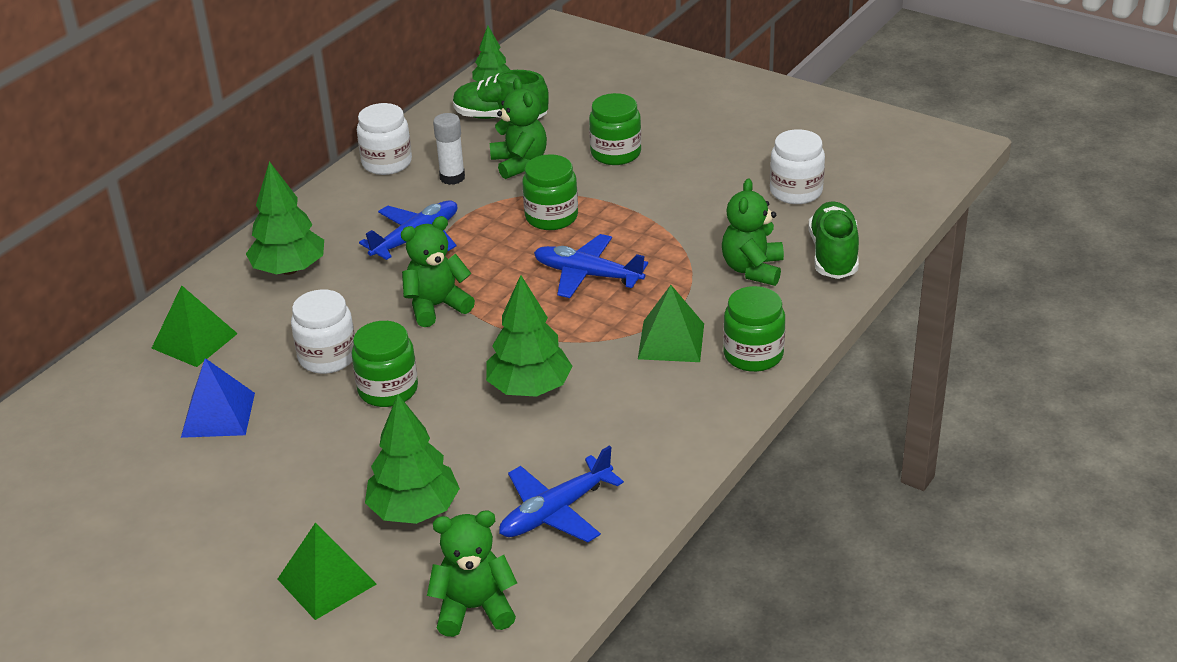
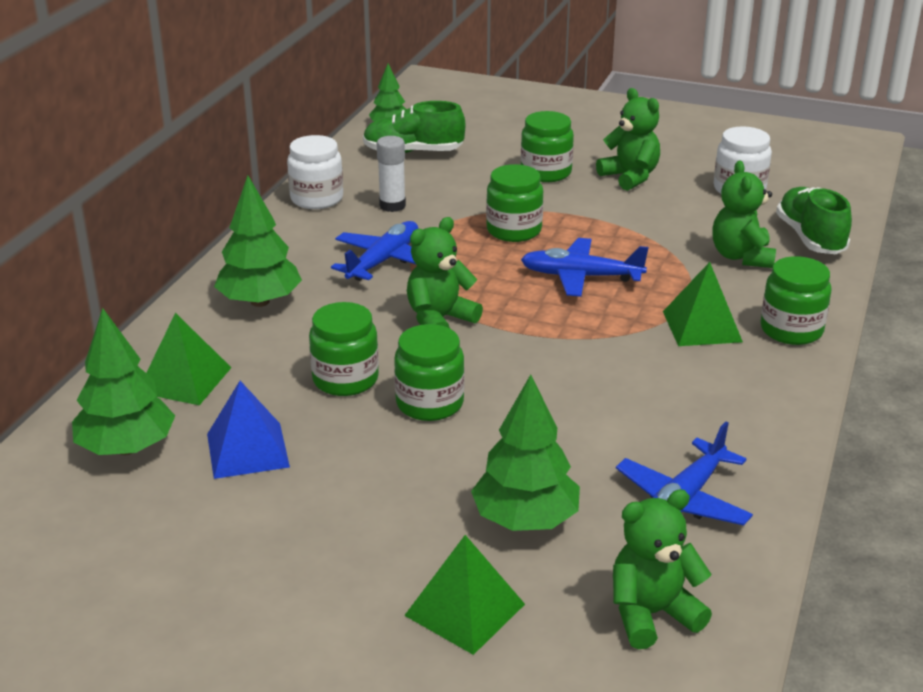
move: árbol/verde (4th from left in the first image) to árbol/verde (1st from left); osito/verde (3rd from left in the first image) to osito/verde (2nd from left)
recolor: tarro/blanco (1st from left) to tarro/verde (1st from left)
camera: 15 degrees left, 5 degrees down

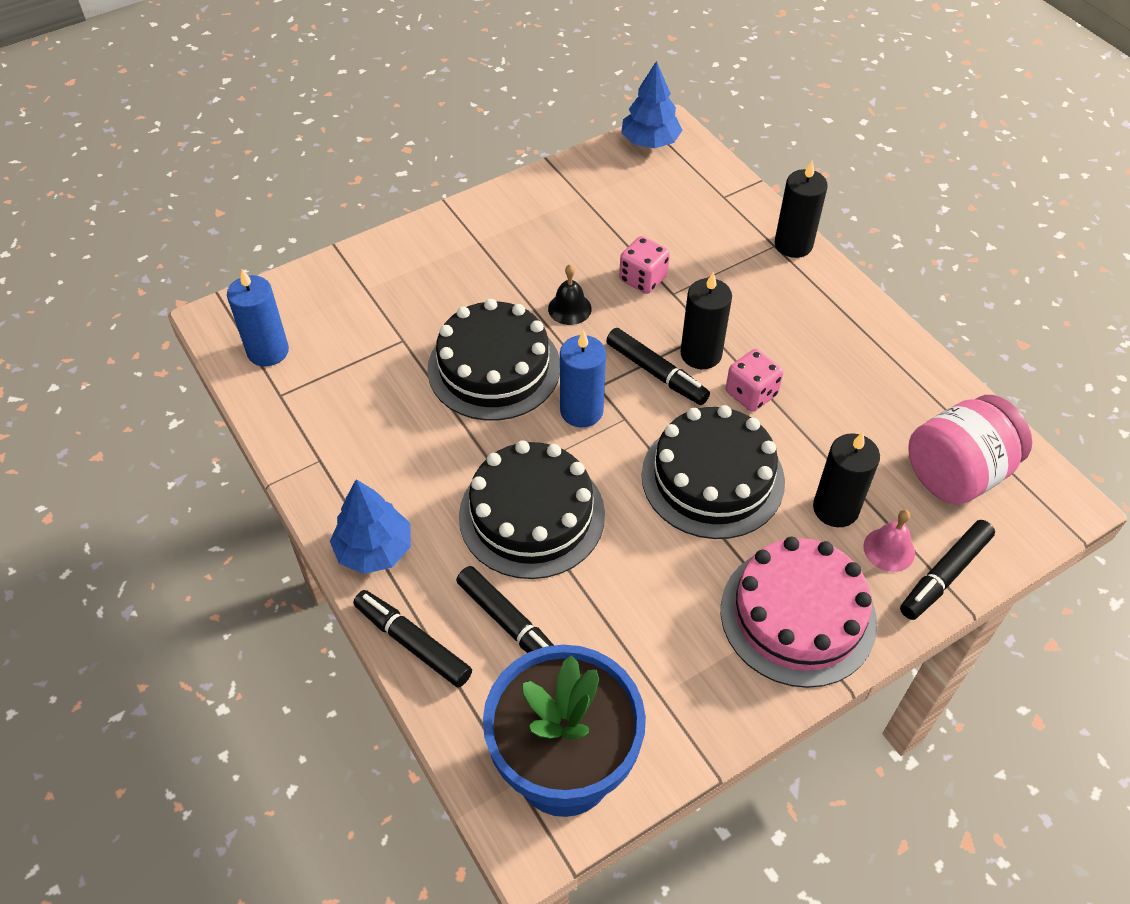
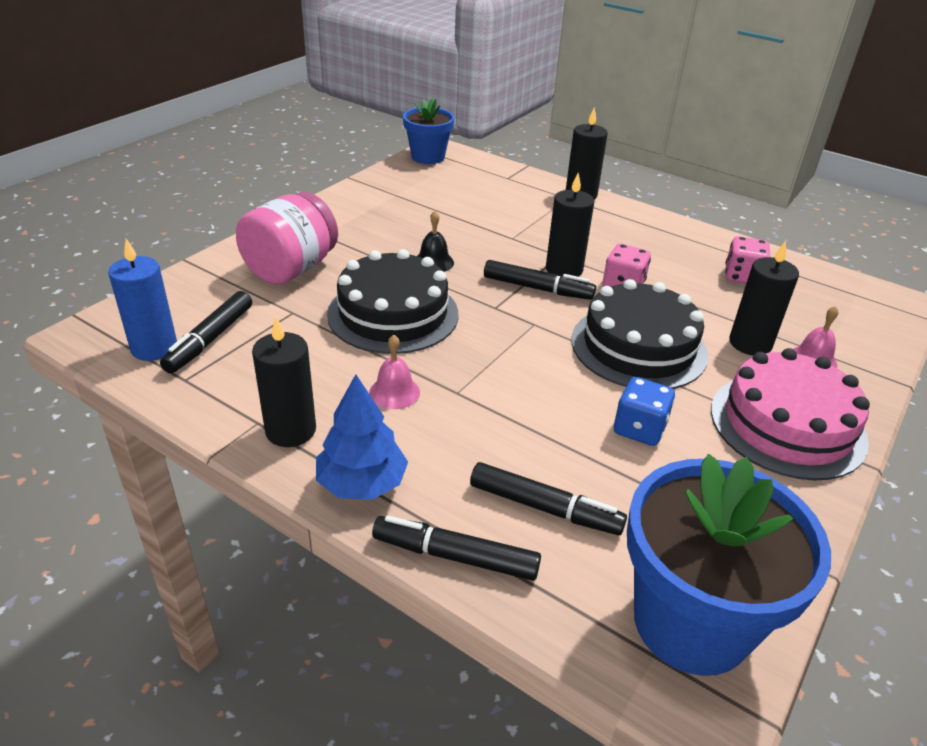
delete: tarta/negro (2nd from left); vela/azul (2nd from left)
insert: vela/negro (1st from left); campana/rosa (1st from left); dado/azul
move: dado/rosa (1st from left in the first image) to dado/rosa (2nd from left); rotulador/negro (4th from left in the first image) to rotulador/negro (1st from left); tarro/rosa
replace: árbol/azul (2nd from left) to maceta/azul (1st from left)
camera: 25 degrees left, 15 degrees down

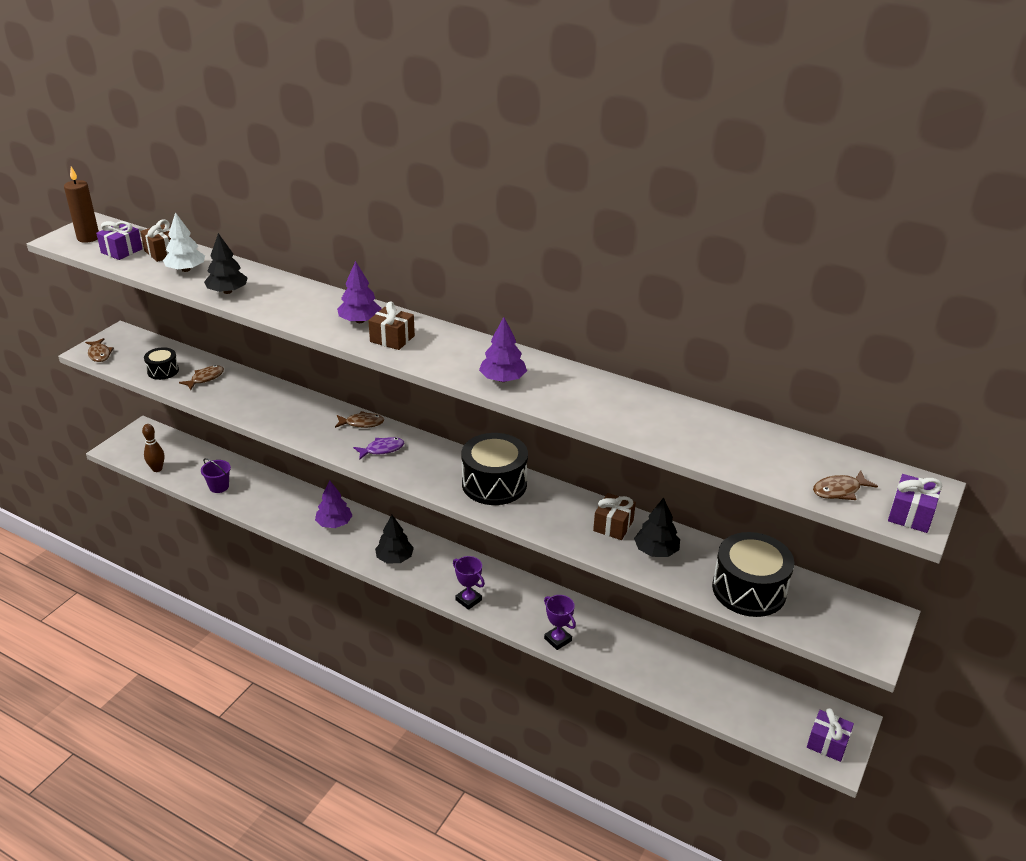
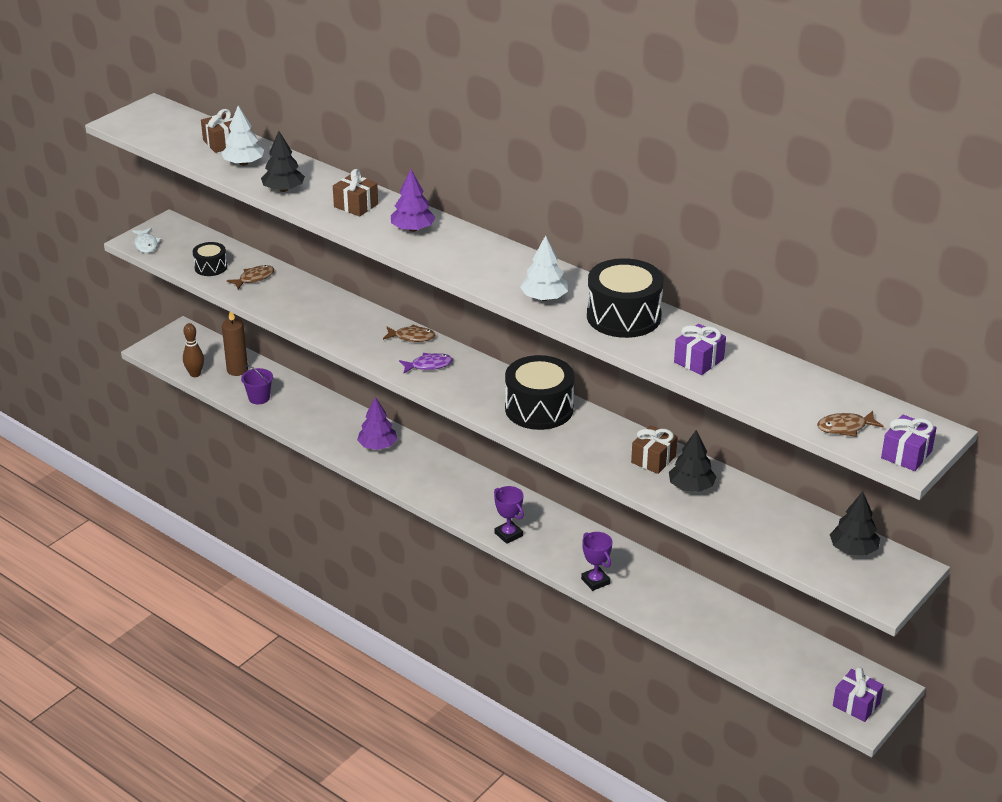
move: vela/marrón; regalo/morado (1st from left); regalo/marrón (2nd from left); árbol/negro (2nd from left in the first image) to árbol/negro (3rd from left); tambor/negro (3rd from left)
recolor: pez/marrón (1st from left) to pez/blanco; árbol/morado (3rd from left) to árbol/blanco (2nd from left)
camera: 10 degrees right, 0 degrees up

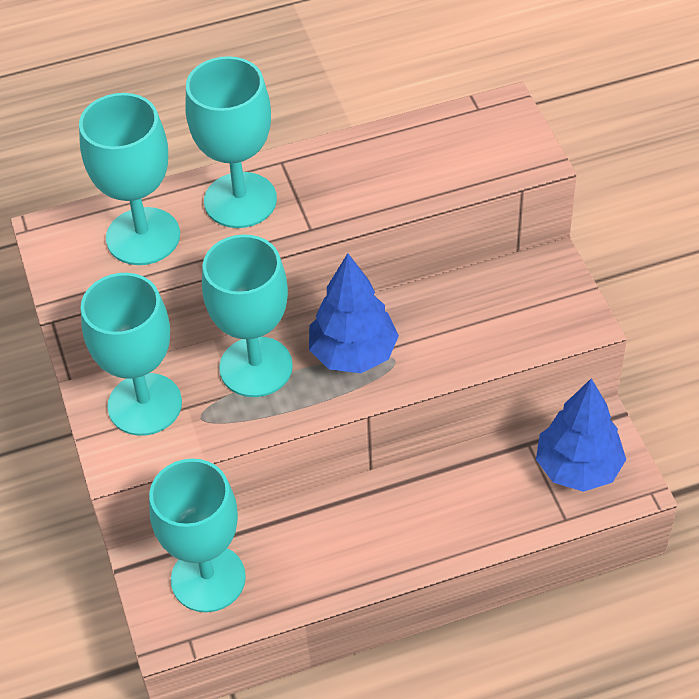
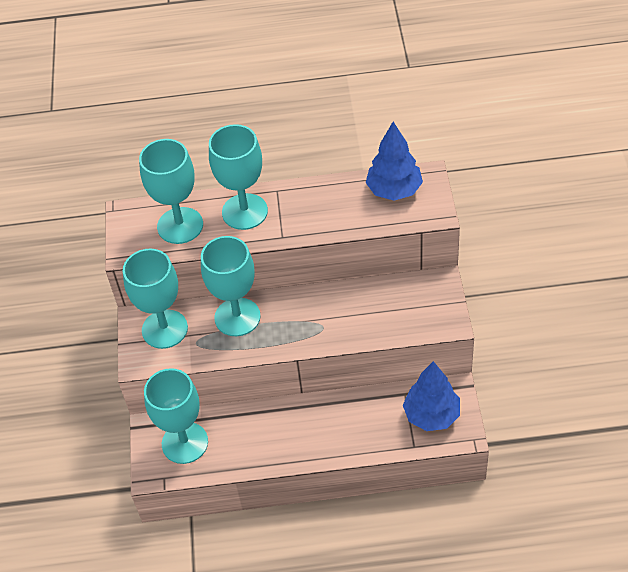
move: árbol/azul (1st from left)
camera: 15 degrees right, 0 degrees up

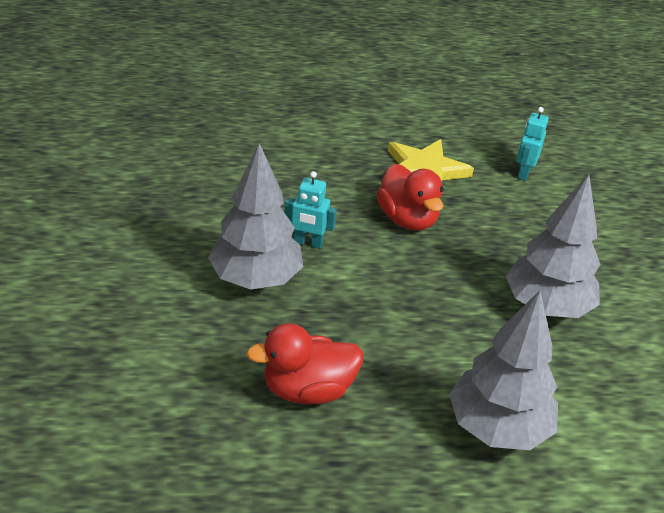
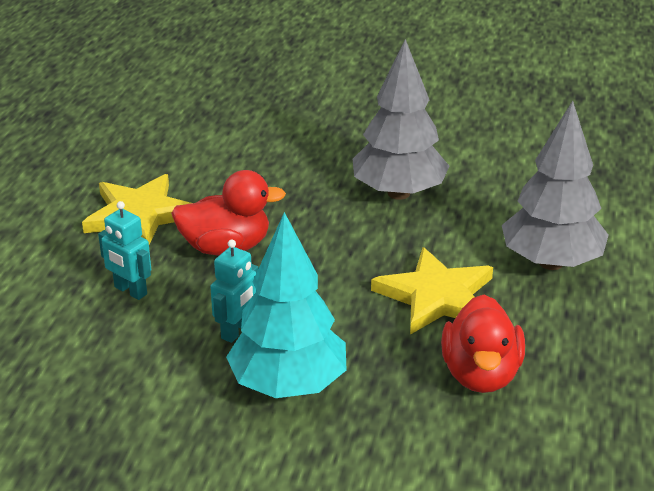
insert: estrella/amarillo (2nd from left)
move: robot/turquesa (2nd from left in the first image) to robot/turquesa (1st from left)
recolor: árbol/gris (1st from left) to árbol/turquesa
camera: 70 degrees left, 5 degrees down

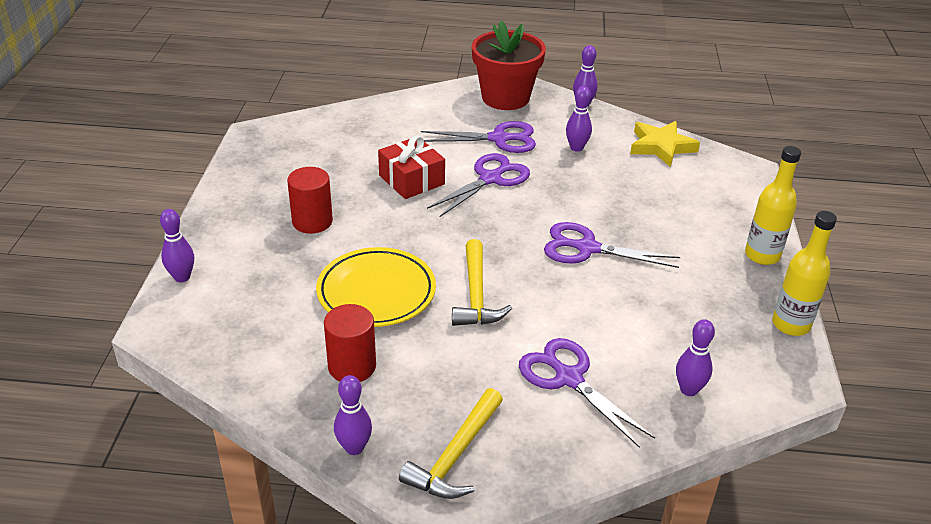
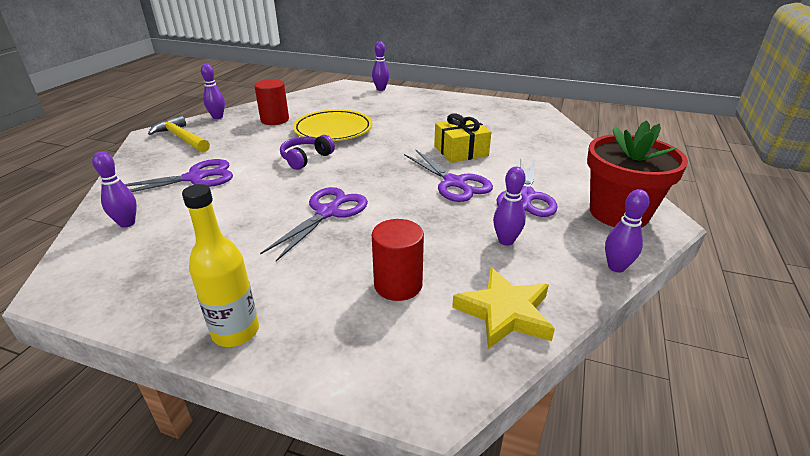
delete: botella/amarillo (2nd from left)
move: cilindro/rojo (1st from left in the first image) to cilindro/rojo (2nd from left)
replace: martillo/amarillo (2nd from left) to auriculares/morado
recolor: regalo/rojo to regalo/amarillo
camera: 105 degrees right, 5 degrees down

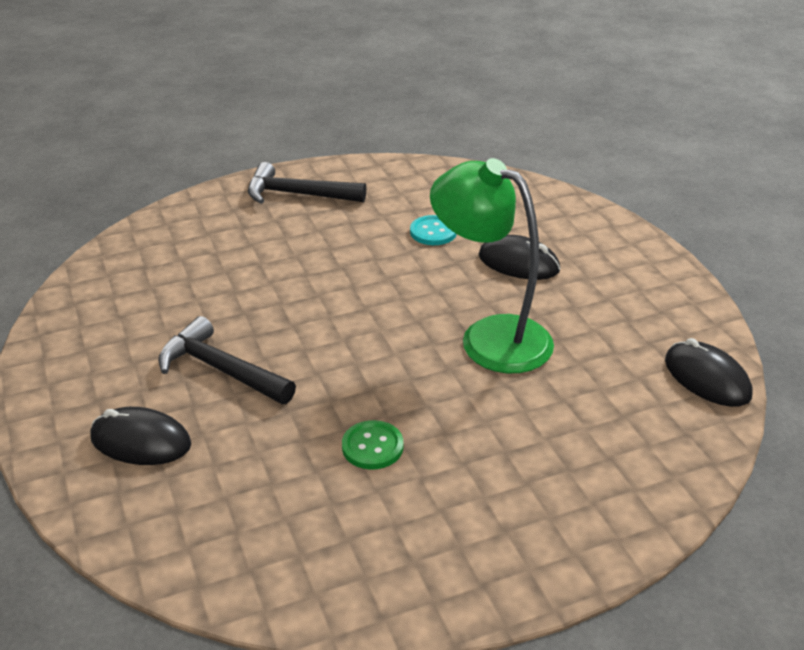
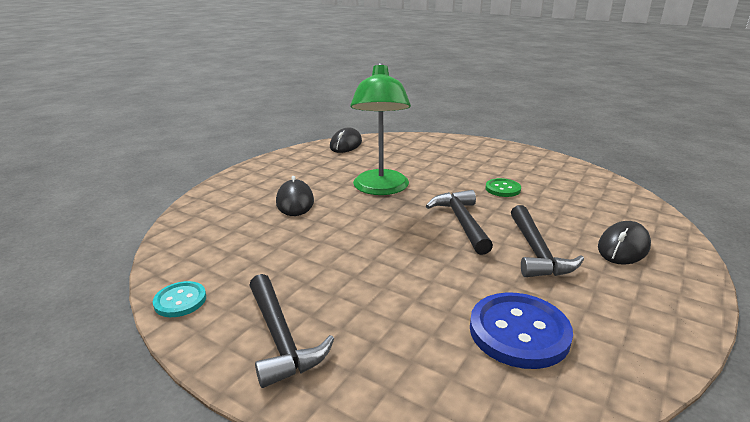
insert: martillo/negro (2nd from left); botón/azul
move: botón/turquesa
rotate: ratón/negro (1st from left in the first image) 60 degrees clockwise
camera: 125 degrees left, 10 degrees down

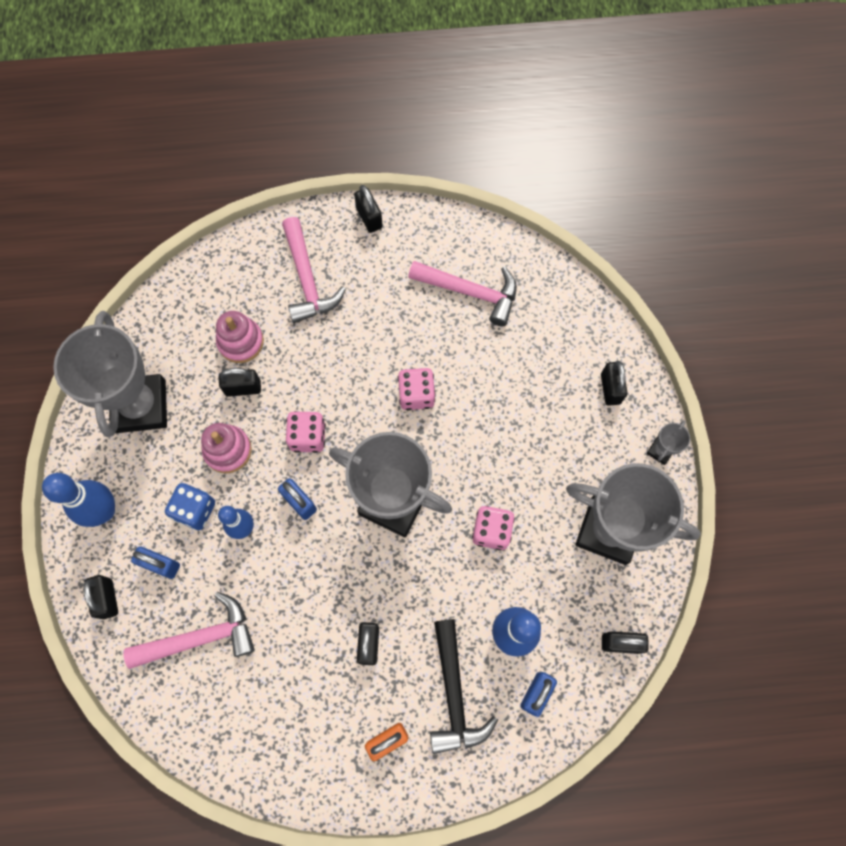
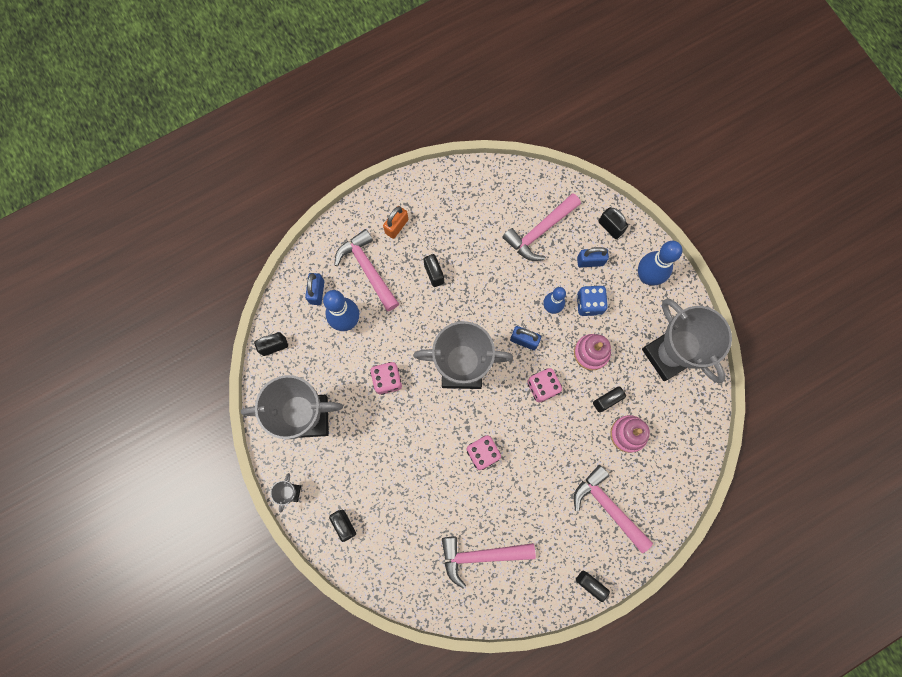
recolor: martillo/negro to martillo/rosa (1st from left)
camera: 155 degrees right, 5 degrees up

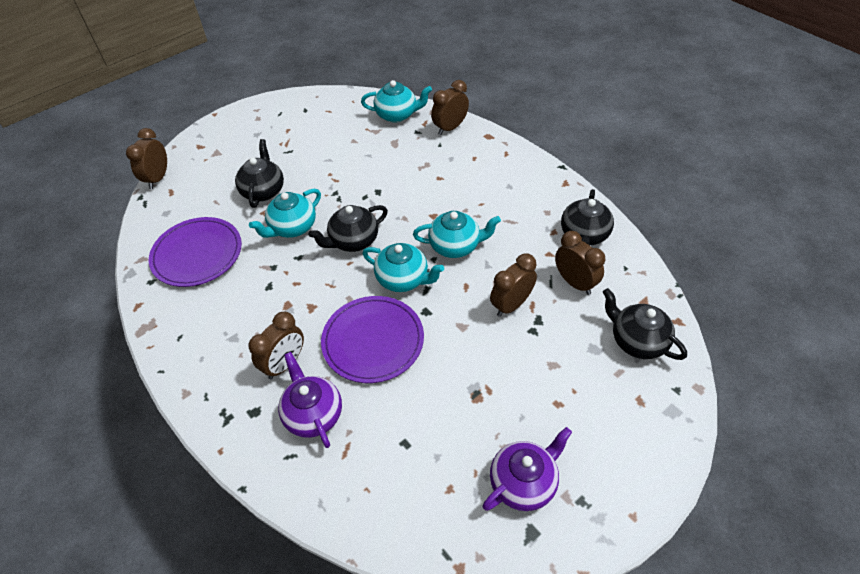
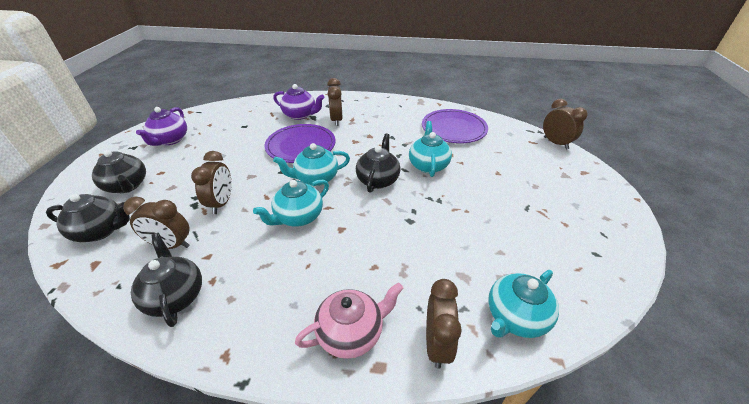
insert: tetera/rosa
move: tetera/negro (1st from left in the first image) to tetera/negro (2nd from left)
camera: 135 degrees right, 10 degrees down

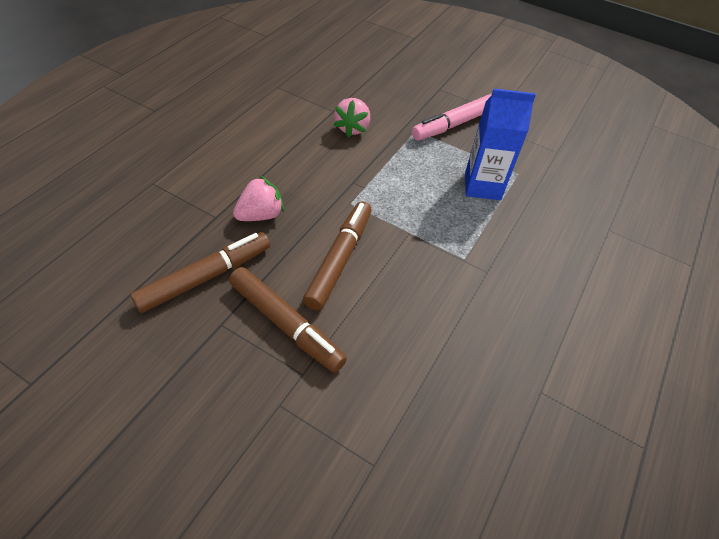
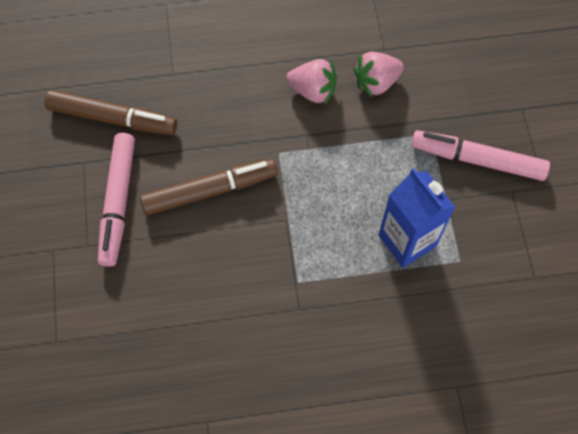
move: fresa/rosa (1st from left)
recolor: rotulador/marrón (2nd from left) to rotulador/rosa (1st from left)
camera: 55 degrees right, 15 degrees up

